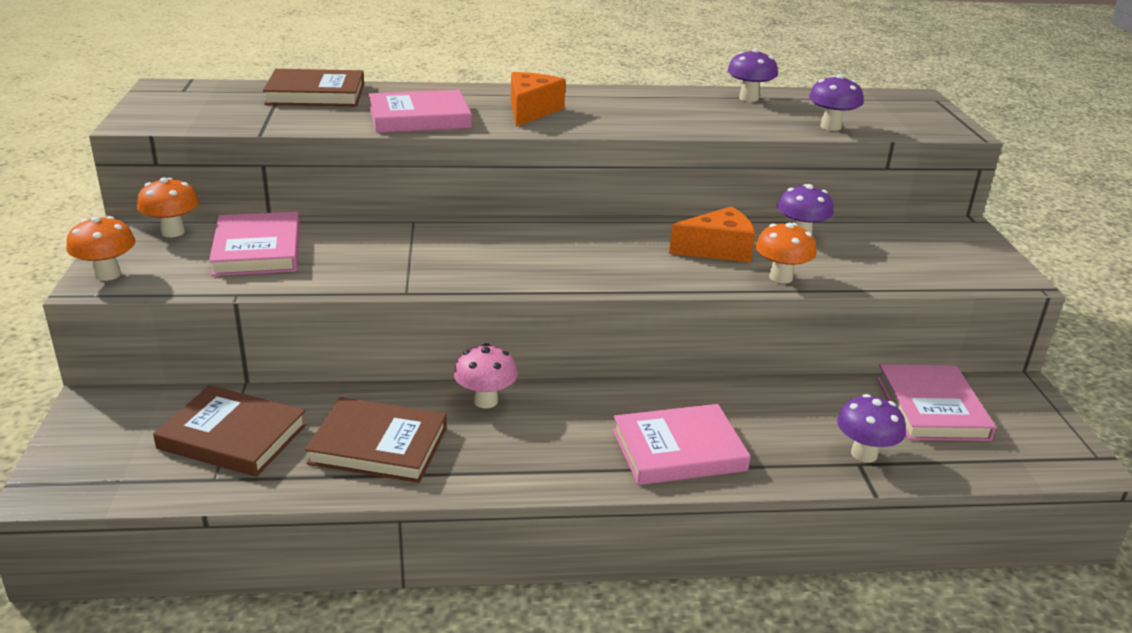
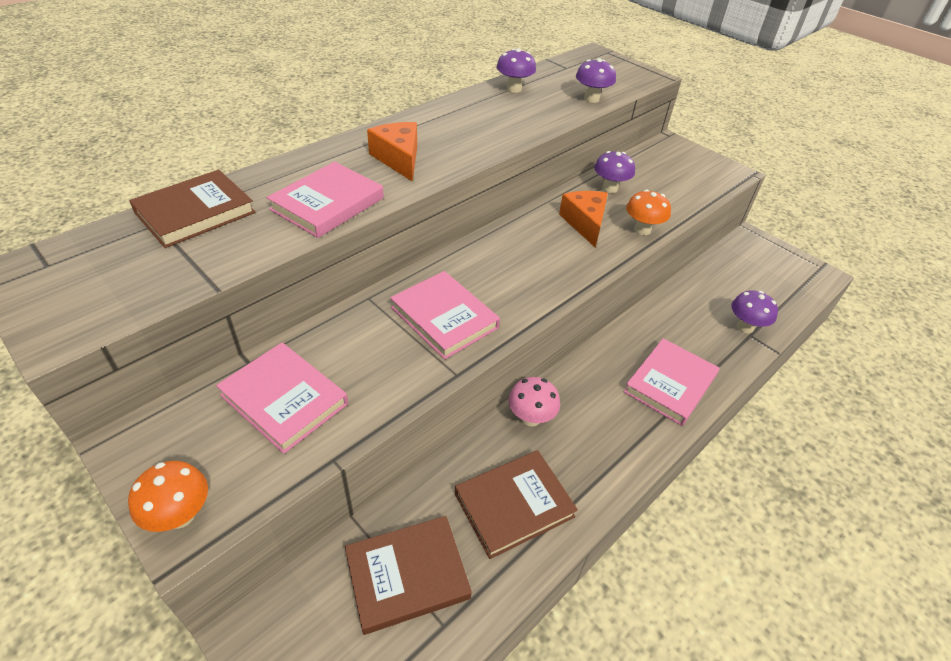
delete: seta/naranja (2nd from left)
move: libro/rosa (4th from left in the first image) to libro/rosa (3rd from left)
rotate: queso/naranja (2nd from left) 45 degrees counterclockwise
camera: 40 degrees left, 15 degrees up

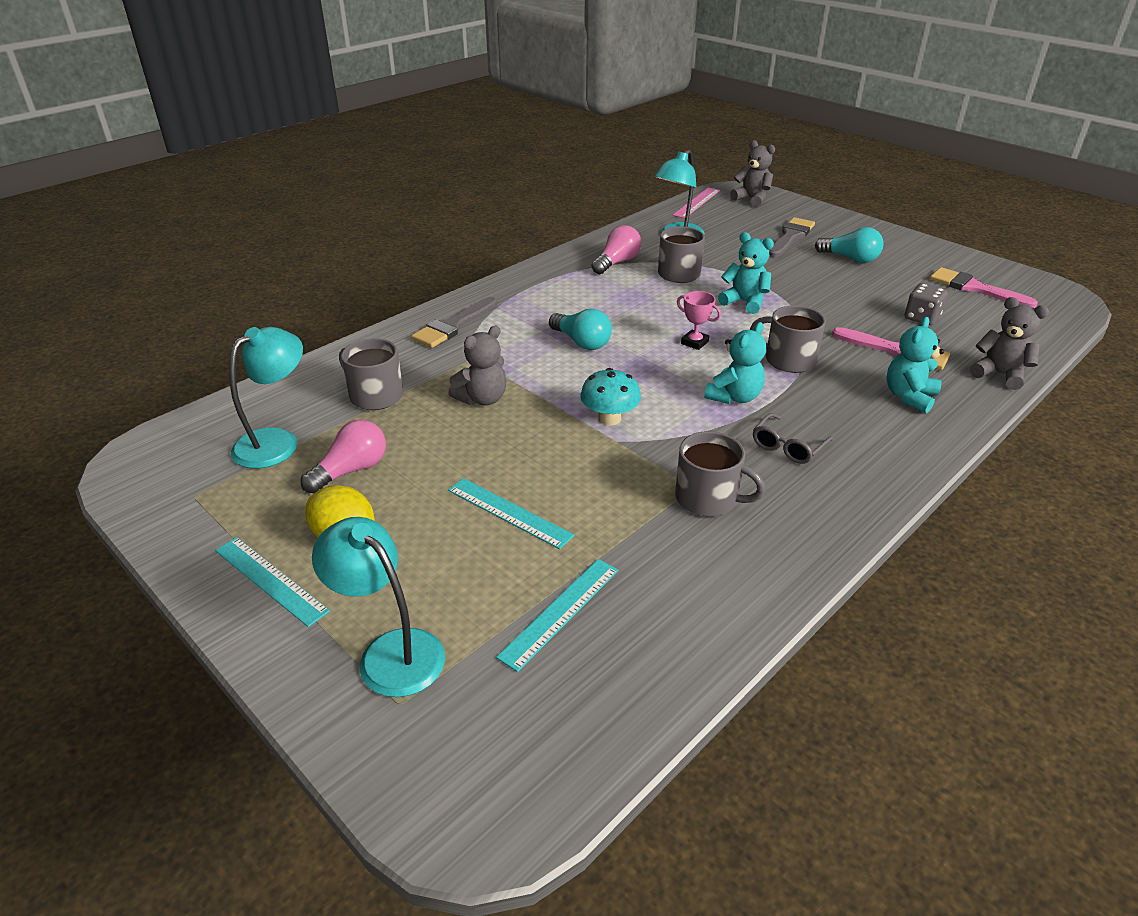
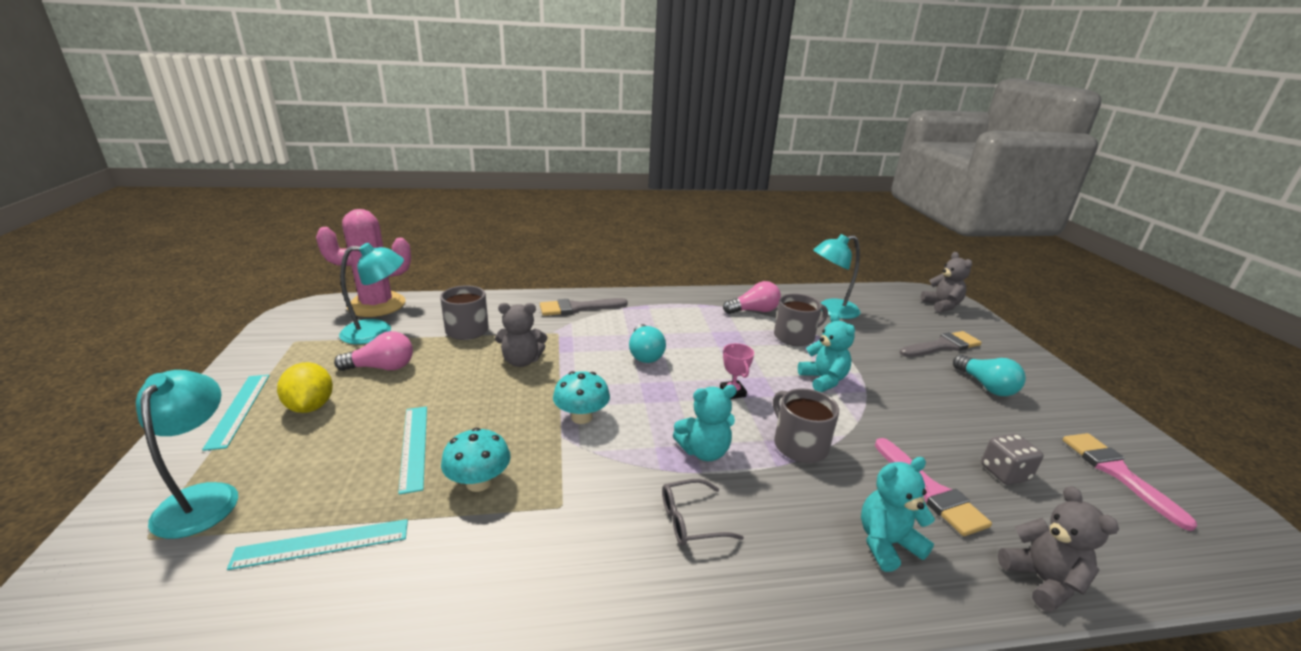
delete: regla/rosa; taza/gris (3rd from left)
insert: cactus/rosa; seta/turquesa (1st from left)
camera: 35 degrees right, 10 degrees down

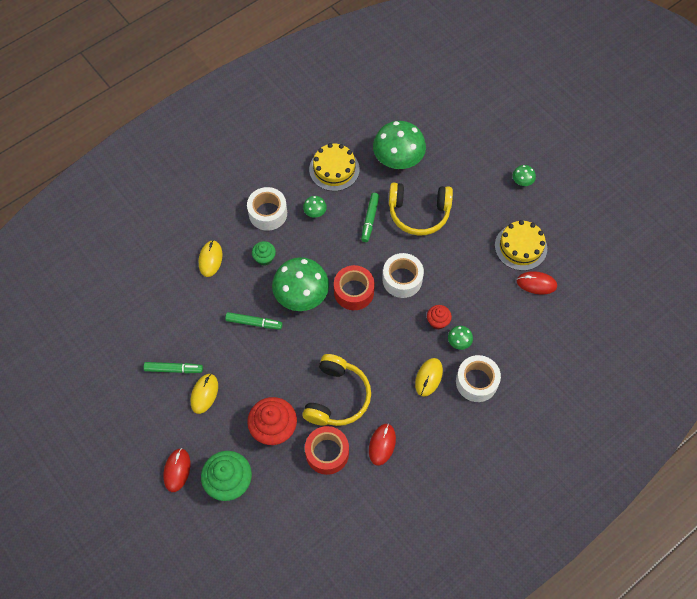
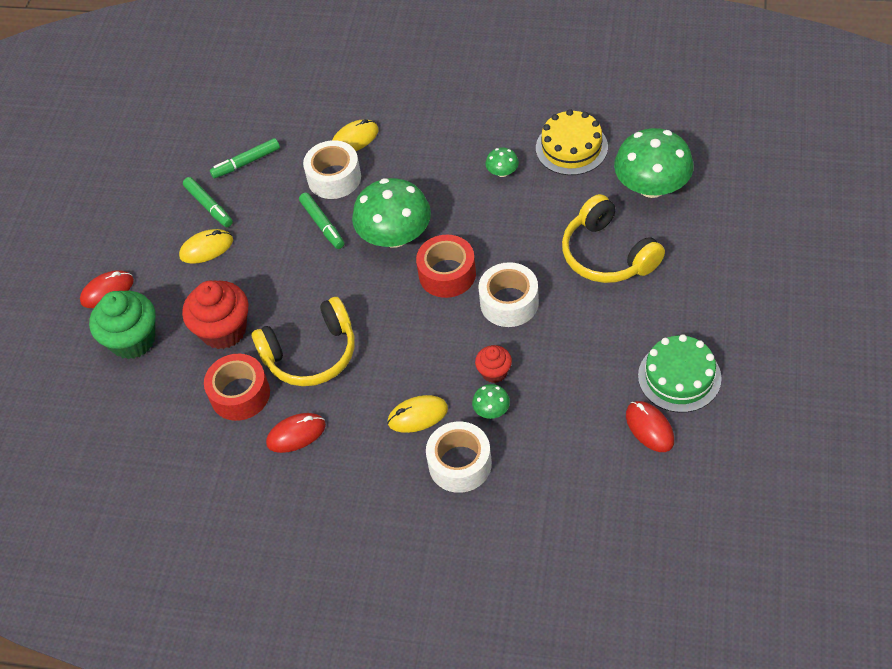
delete: magdalena/verde (2nd from left); seta/verde (5th from left)
move: cinta adhesiva/blanco (1st from left); rotulador/verde (3rd from left in the first image) to rotulador/verde (2nd from left)
recolor: tarta/amarillo (2nd from left) to tarta/verde
camera: 55 degrees right, 10 degrees down

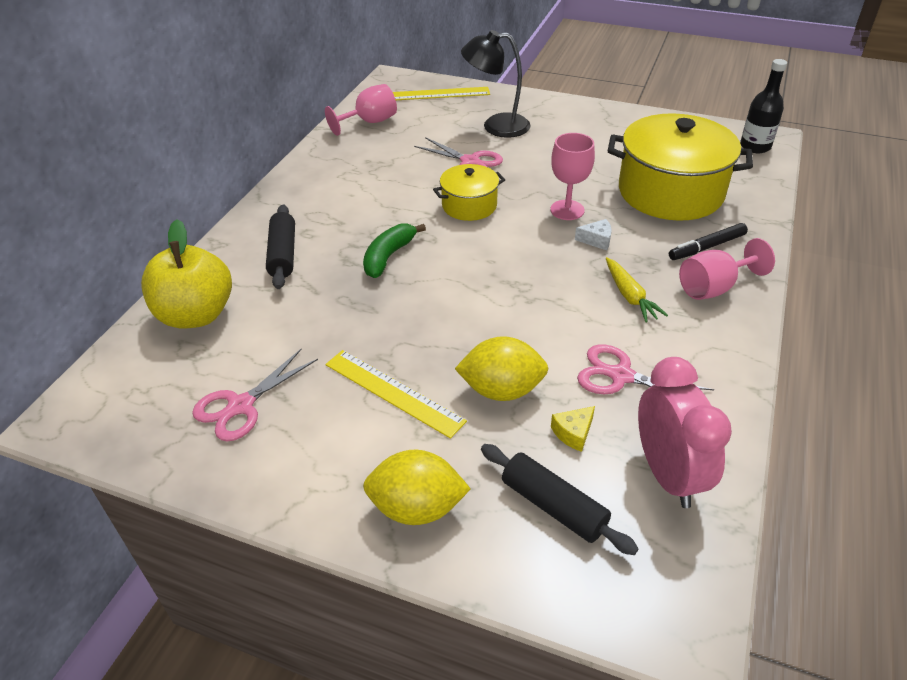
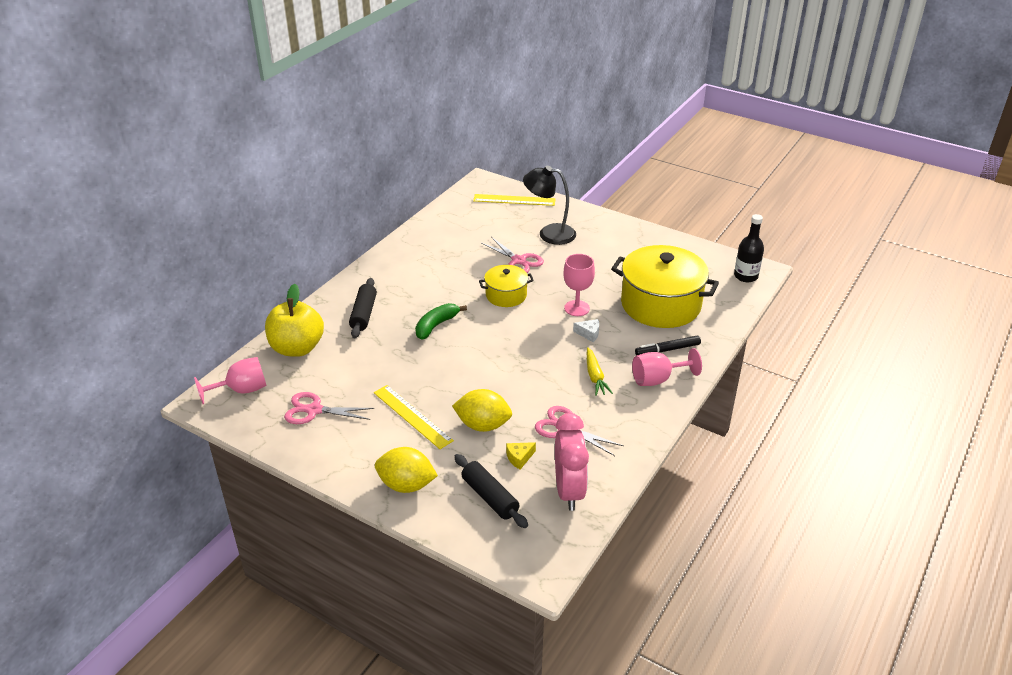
move: copa/rosa (1st from left)
rotate: tijeras/rosa (1st from left) 45 degrees clockwise
camera: 10 degrees right, 5 degrees down

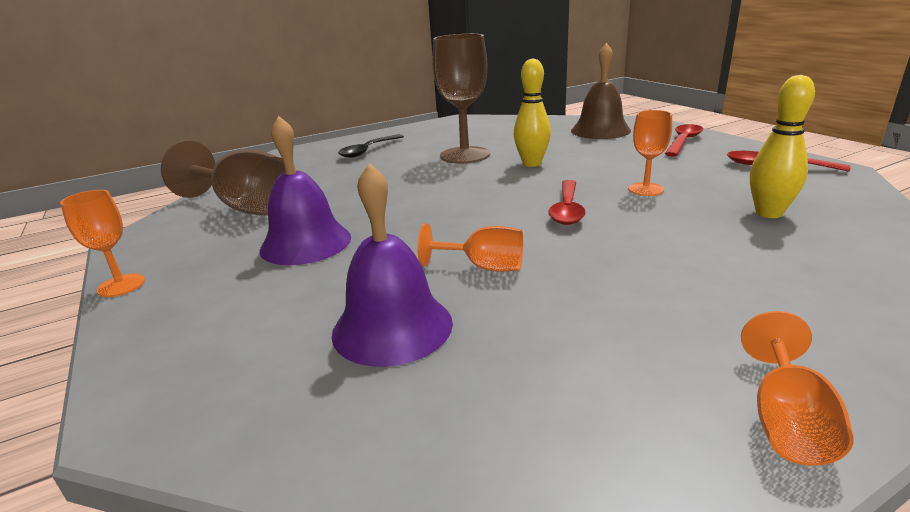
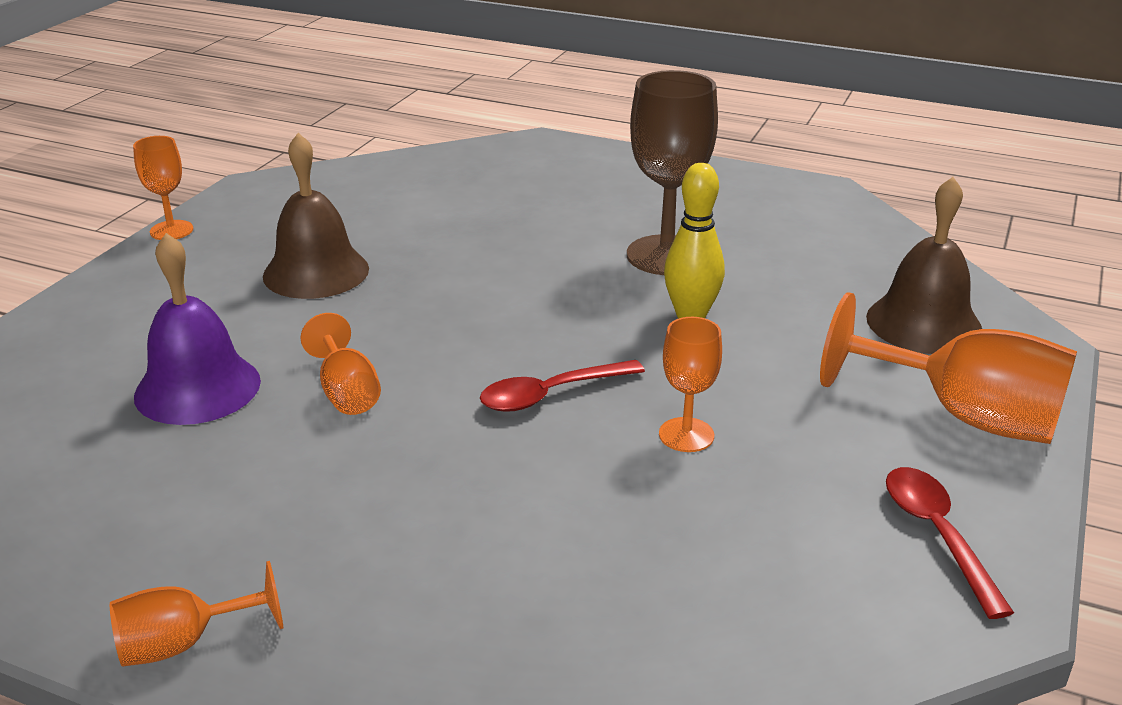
delete: copa/marrón (1st from left); cuchara/negro; bolo/amarillo (2nd from left)
replace: cuchara/rojo (2nd from left) to copa/naranja (5th from left)
recolor: campana/morado (1st from left) to campana/marrón (1st from left)
camera: 50 degrees right, 5 degrees up

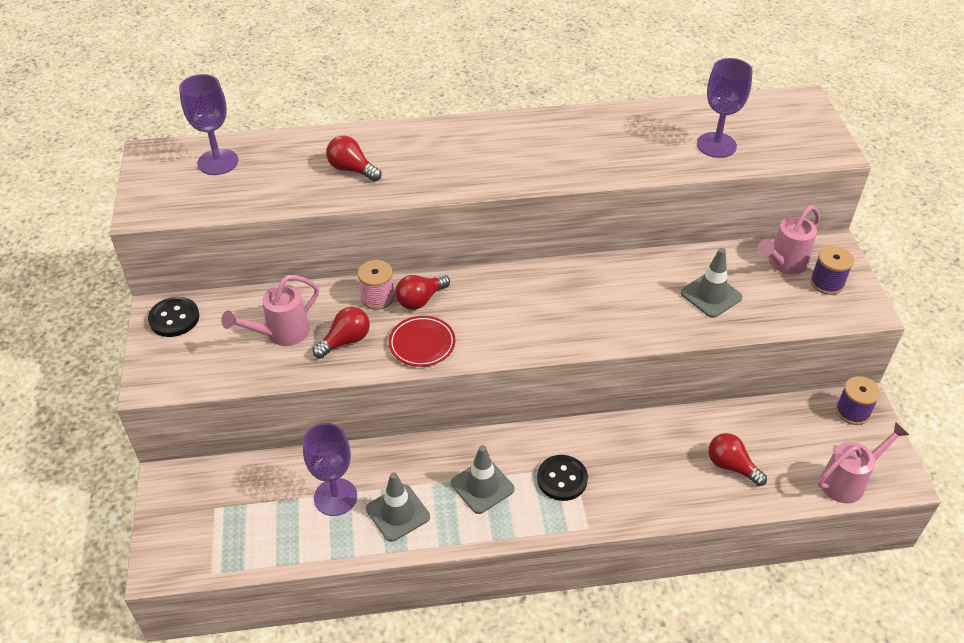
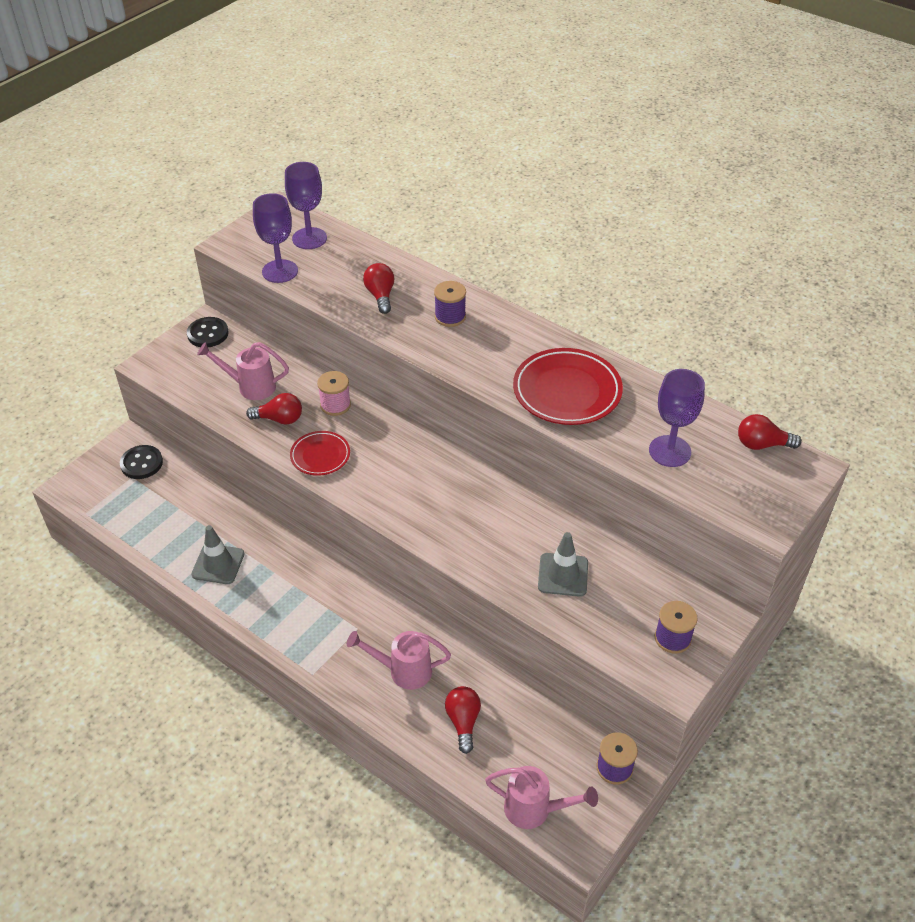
delete: cono de tráfico/gris (2nd from left)
insert: carrete/morado (1st from left); plato/rojo (2nd from left)
move: copa/morado (2nd from left in the first image) to copa/morado (1st from left); bombilla/rojo (3rd from left in the first image) to bombilla/rojo (4th from left); botón/negro (2nd from left in the first image) to botón/negro (1st from left); regadera/rosa (2nd from left)
camera: 45 degrees right, 0 degrees up

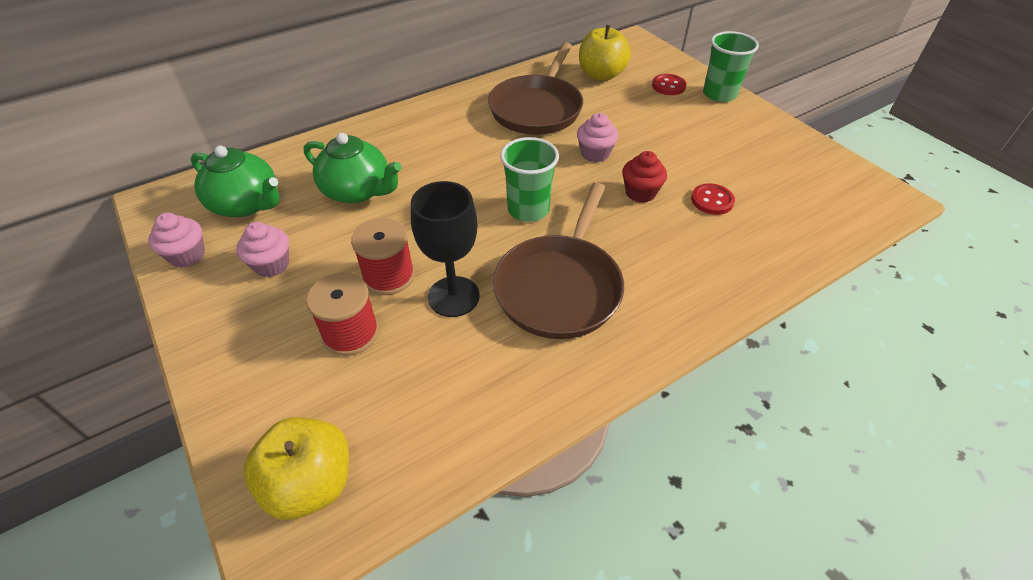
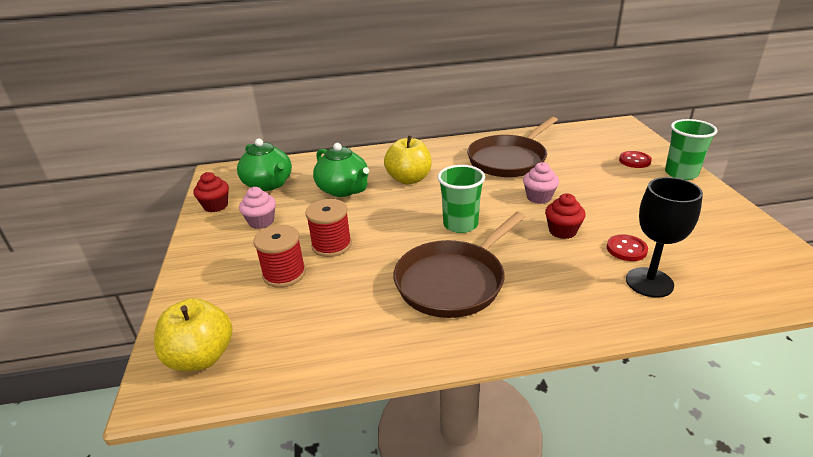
move: copa/negro; manzana/amarillo (2nd from left)
recolor: magdalena/rosa (1st from left) to magdalena/rojo (1st from left)
camera: 25 degrees right, 15 degrees down

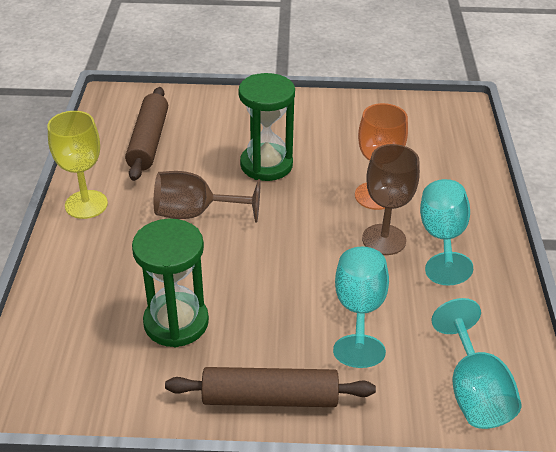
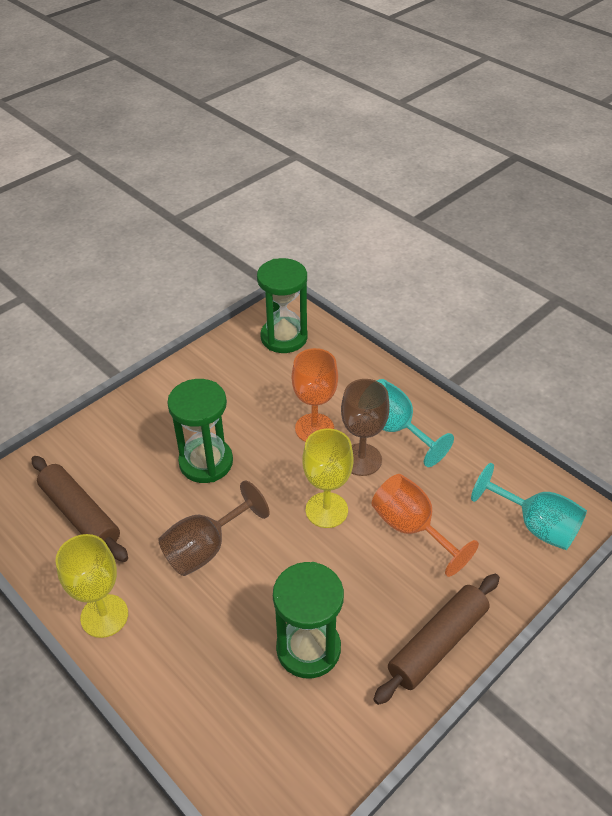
insert: reloj de arena/verde (2nd from left); copa/amarillo (2nd from left)
recolor: copa/turquesa (1st from left) to copa/naranja (2nd from left)
camera: 45 degrees left, 5 degrees up

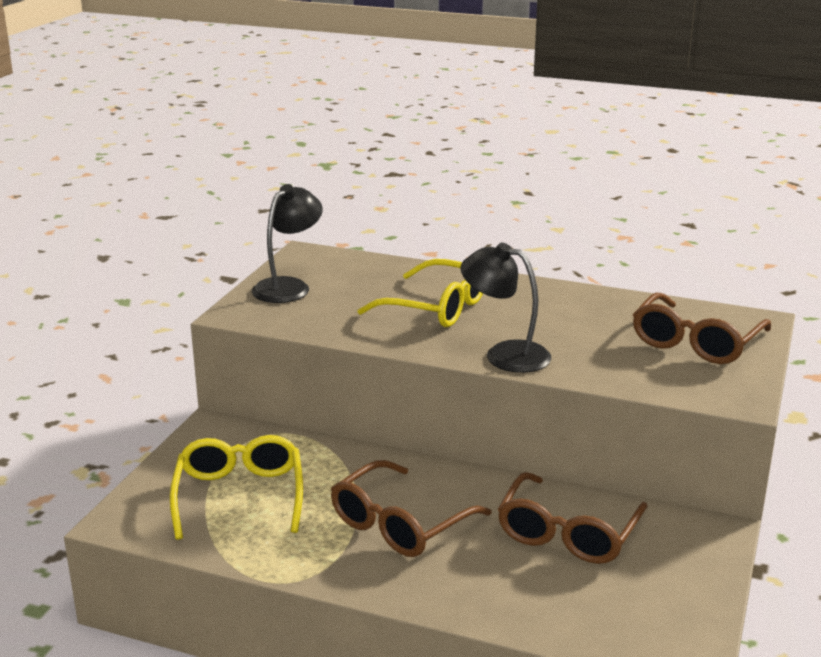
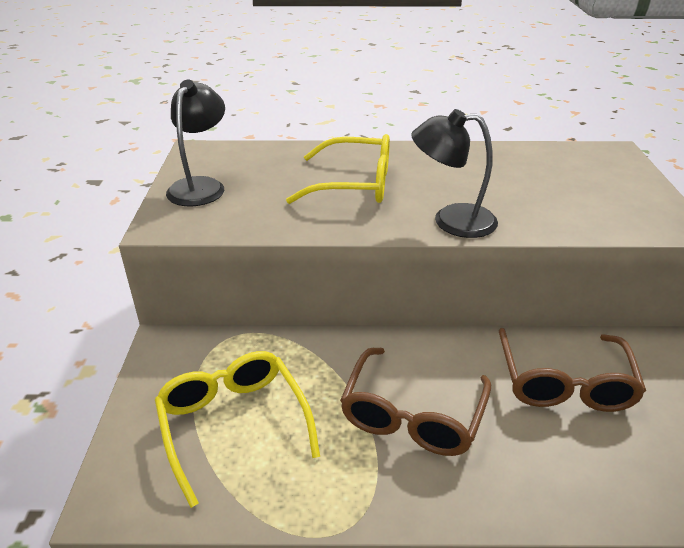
delete: gafas/marrón (3rd from left)
camera: 20 degrees left, 10 degrees up

